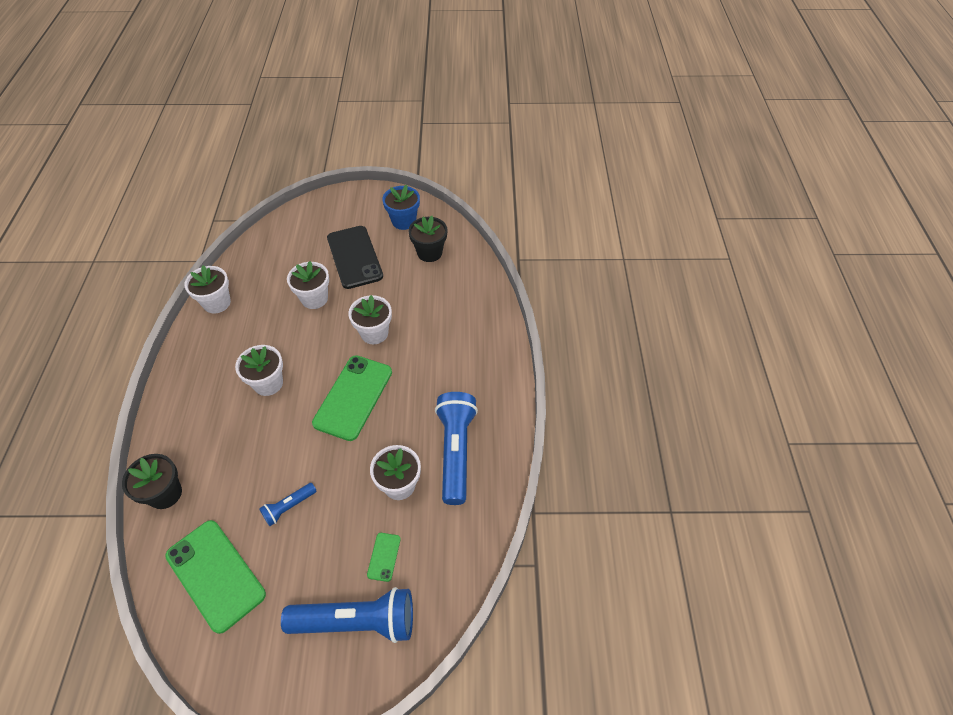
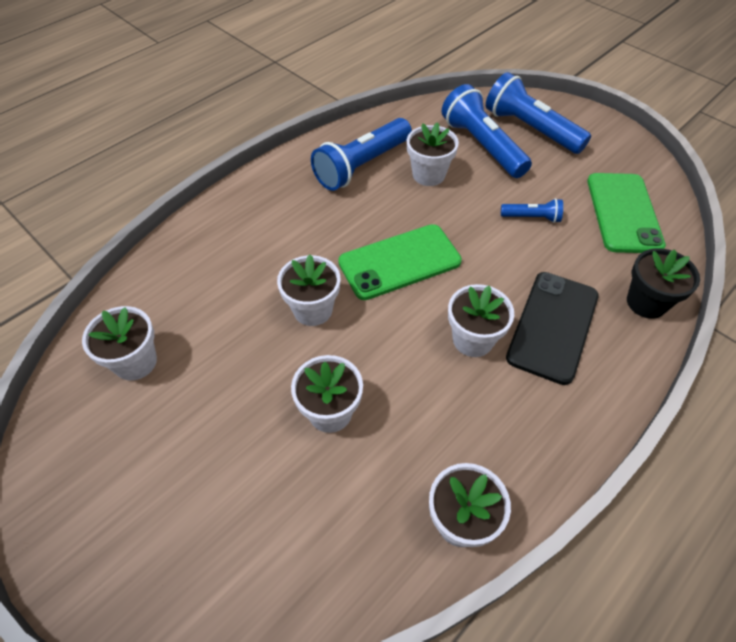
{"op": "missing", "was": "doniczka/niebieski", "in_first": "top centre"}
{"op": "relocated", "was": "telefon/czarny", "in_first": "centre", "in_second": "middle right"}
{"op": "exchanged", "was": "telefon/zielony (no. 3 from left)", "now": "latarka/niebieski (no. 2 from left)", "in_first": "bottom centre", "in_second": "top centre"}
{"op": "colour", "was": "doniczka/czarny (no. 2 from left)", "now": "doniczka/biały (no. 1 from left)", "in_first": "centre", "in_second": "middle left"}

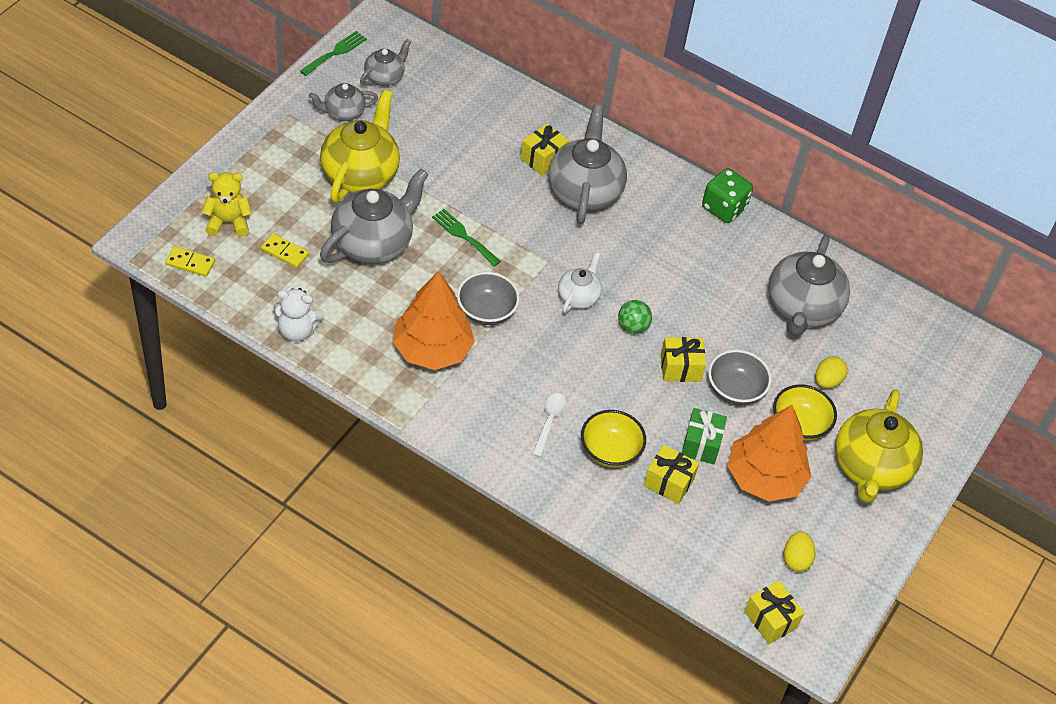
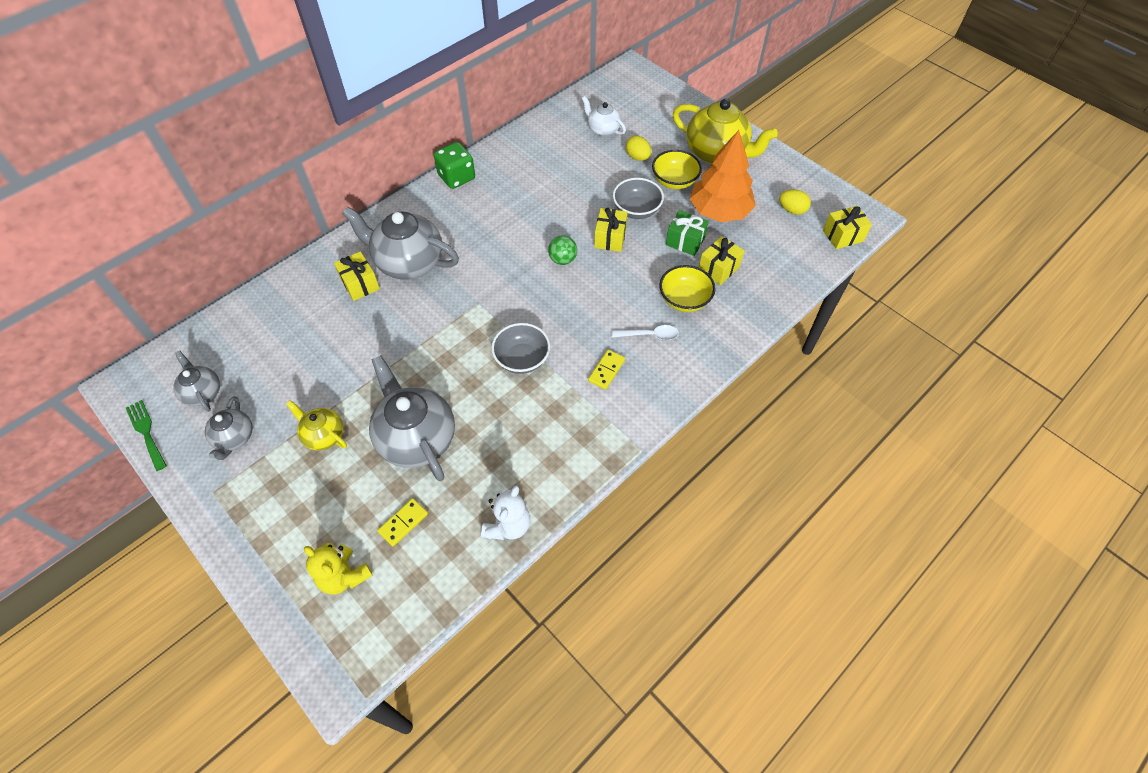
{"op": "missing", "was": "drzewko/pomarańczowy (no. 1 from left)", "in_first": "centre"}
{"op": "missing", "was": "widelec/zielony (no. 2 from left)", "in_first": "centre"}
{"op": "missing", "was": "imbryk/szary (no. 5 from left)", "in_first": "middle right"}
{"op": "relocated", "was": "kostka domina/żółty (no. 1 from left in the first image)", "now": "kostka domina/żółty (no. 2 from left)", "in_first": "middle left", "in_second": "centre"}
{"op": "relocated", "was": "imbryk/biały", "in_first": "centre", "in_second": "top centre"}
{"op": "spun", "was": "miś/żółty", "in_first": "top left", "in_second": "bottom left", "clockwise": -60}
{"op": "spun", "was": "łyżka/biały", "in_first": "centre", "in_second": "centre", "clockwise": 150}
{"op": "size", "was": "imbryk/żółty (no. 1 from left)", "in_first": "top centre", "in_second": "middle left", "ratio": 0.53}

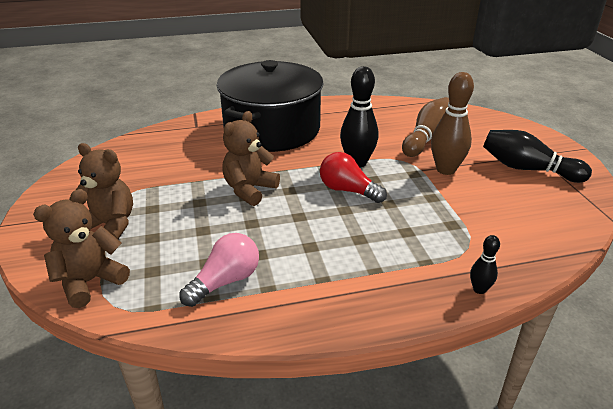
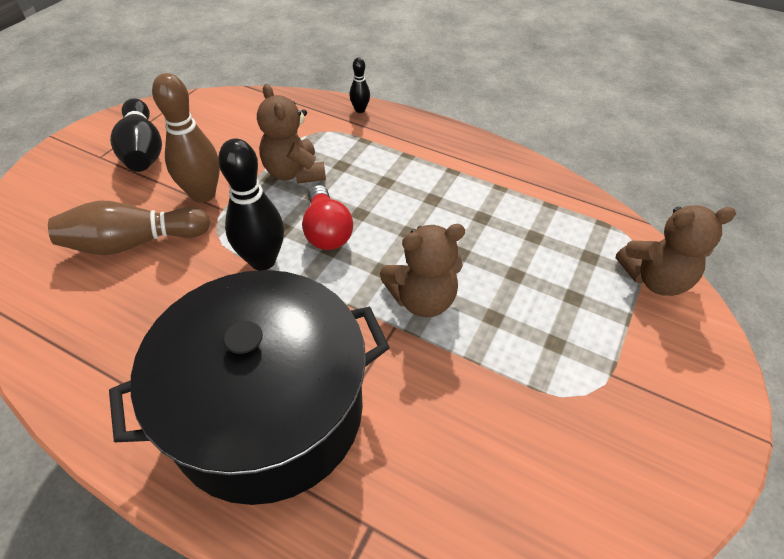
{"op": "missing", "was": "żarówka/różowy", "in_first": "centre"}
{"op": "relocated", "was": "miś/brązowy (no. 2 from left in the first image)", "now": "miś/brązowy (no. 1 from left)", "in_first": "middle left", "in_second": "top centre"}

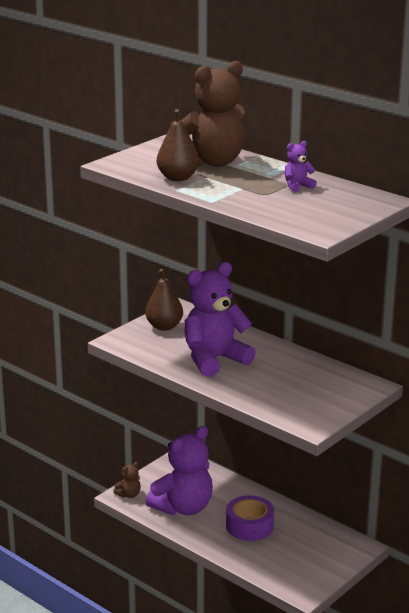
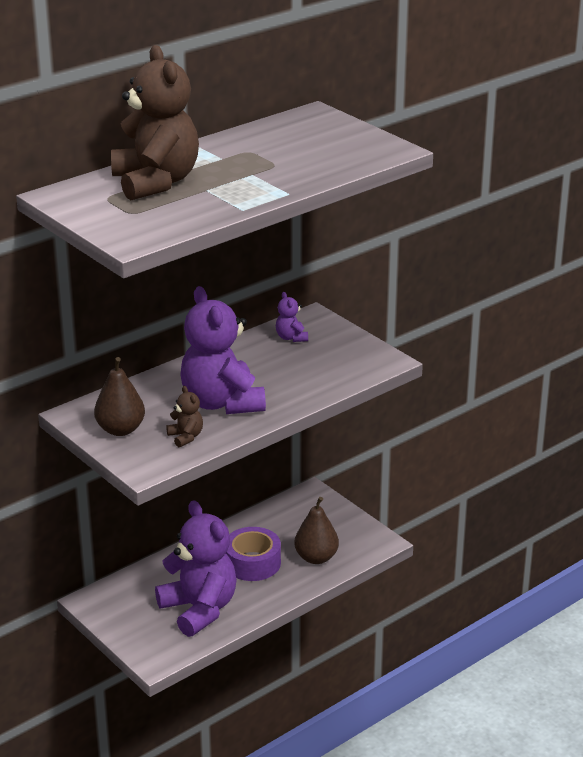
{"op": "relocated", "was": "miś/brązowy (no. 1 from left in the first image)", "now": "miś/brązowy (no. 2 from left)", "in_first": "bottom left", "in_second": "middle left"}
{"op": "relocated", "was": "gruszka/brązowy (no. 2 from left)", "in_first": "top centre", "in_second": "bottom centre"}
{"op": "relocated", "was": "miś/fioletowy (no. 3 from left)", "in_first": "top right", "in_second": "centre"}

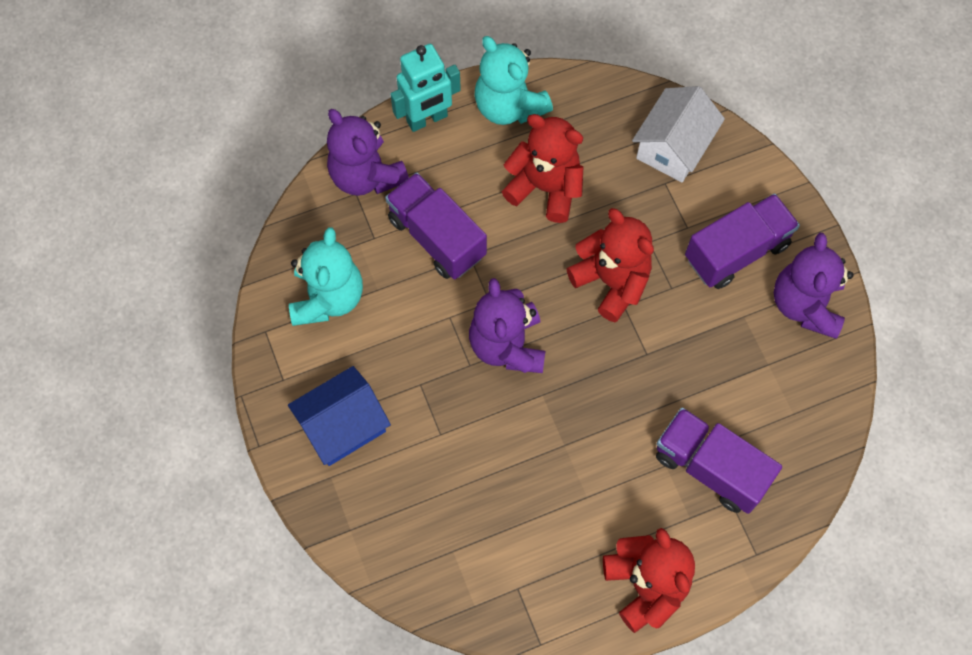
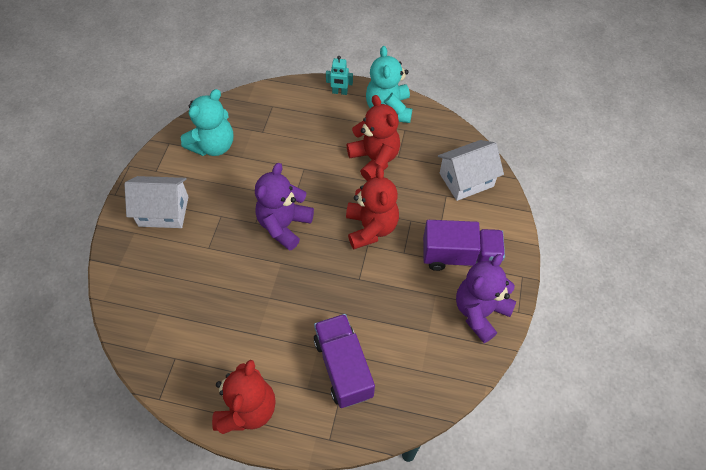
{"op": "missing", "was": "miś/fioletowy (no. 1 from left)", "in_first": "top centre"}
{"op": "missing", "was": "ciężarówka/fioletowy (no. 1 from left)", "in_first": "centre"}
{"op": "colour", "was": "domek/niebieski", "now": "domek/biały (no. 1 from left)", "in_first": "centre", "in_second": "middle left"}
{"op": "size", "was": "robot/turkusowy", "in_first": "top centre", "in_second": "top centre", "ratio": 0.59}

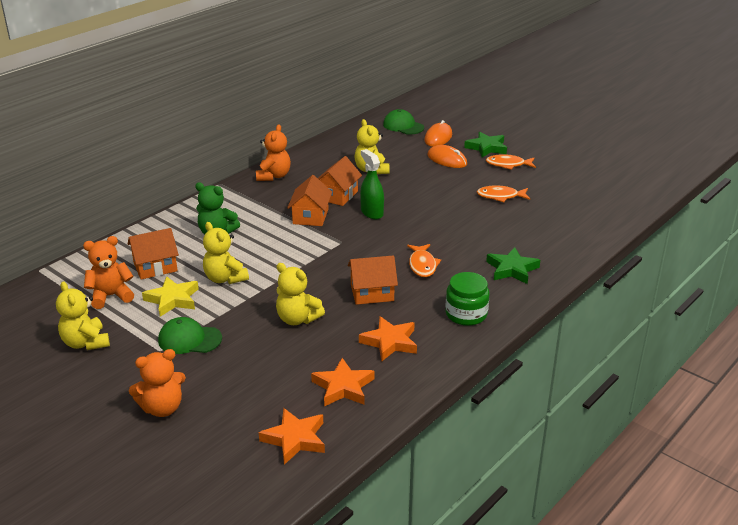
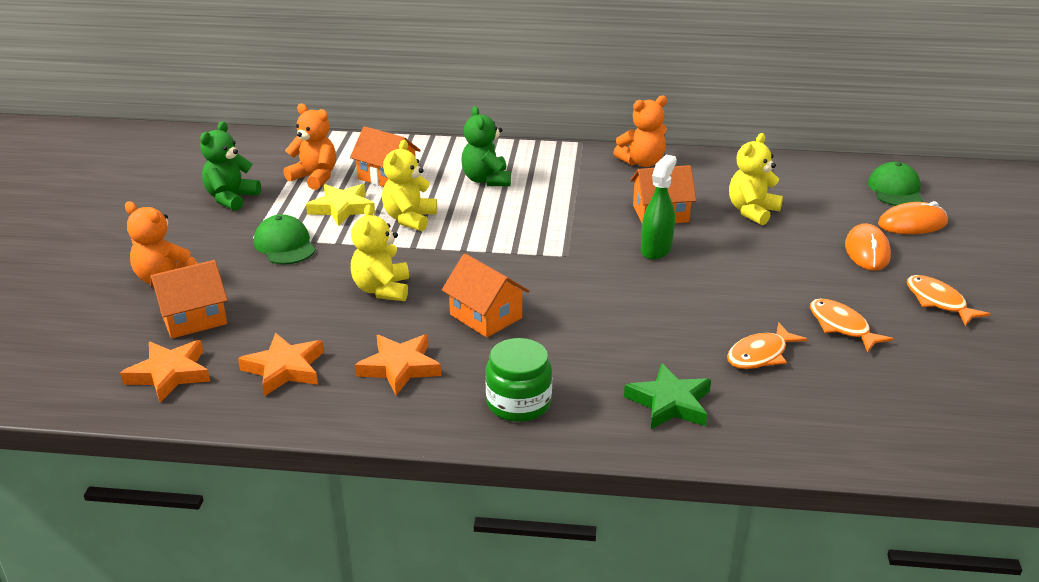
{"op": "missing", "was": "gwiazda/zielony (no. 1 from left)", "in_first": "top centre"}
{"op": "relocated", "was": "domek/pomarańczowy (no. 2 from left in the first image)", "now": "domek/pomarańczowy (no. 1 from left)", "in_first": "centre", "in_second": "middle left"}
{"op": "relocated", "was": "ryba/pomarańczowy (no. 1 from left)", "in_first": "centre", "in_second": "middle right"}
{"op": "colour", "was": "miś/żółty (no. 1 from left)", "now": "miś/zielony (no. 1 from left)", "in_first": "middle left", "in_second": "top left"}

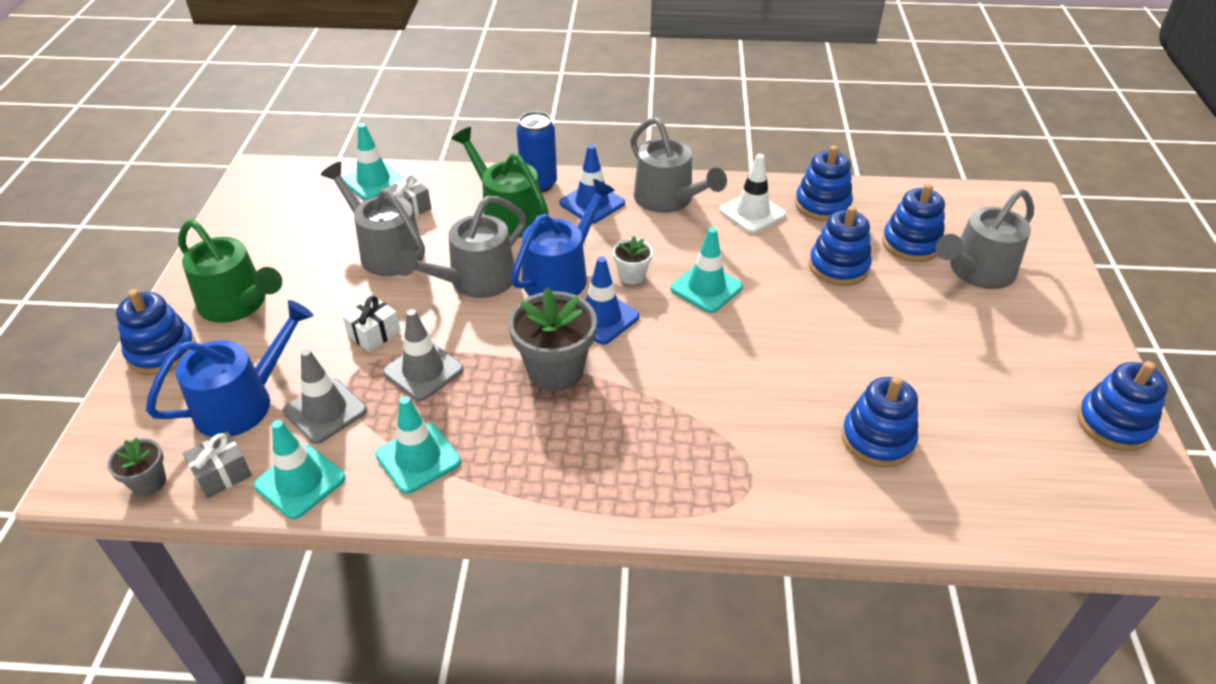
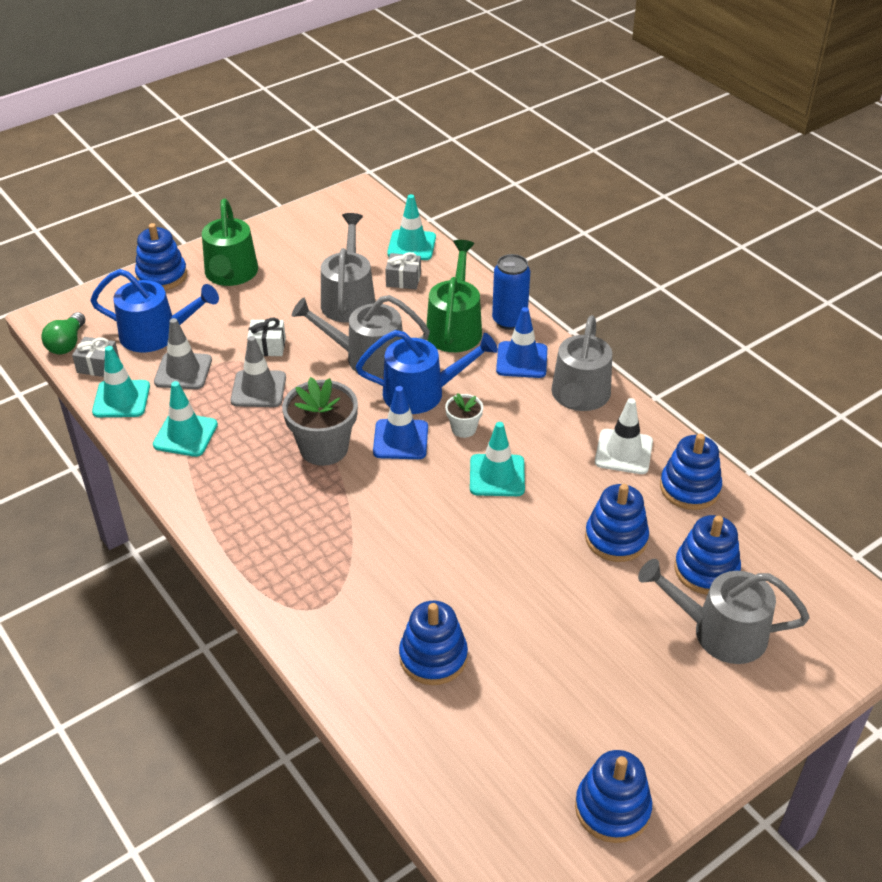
{"op": "exchanged", "was": "doniczka/szary (no. 1 from left)", "now": "żarówka/zielony", "in_first": "bottom left", "in_second": "middle left"}

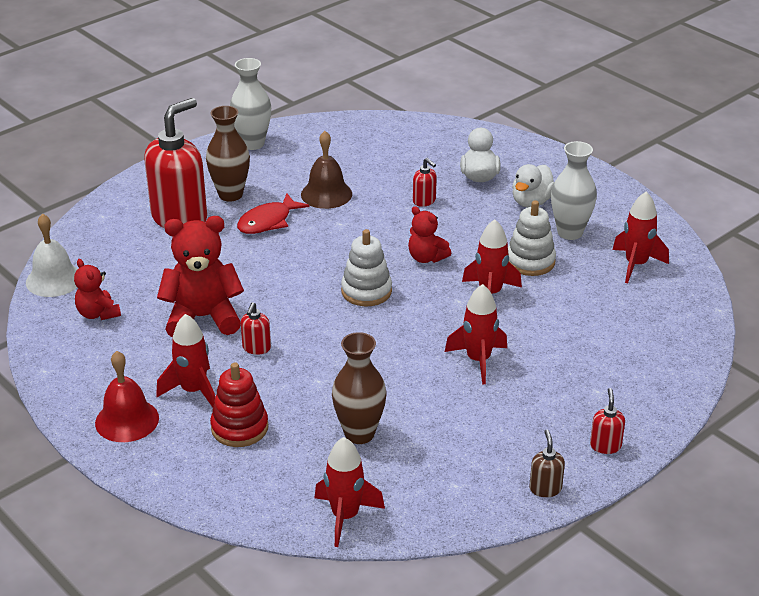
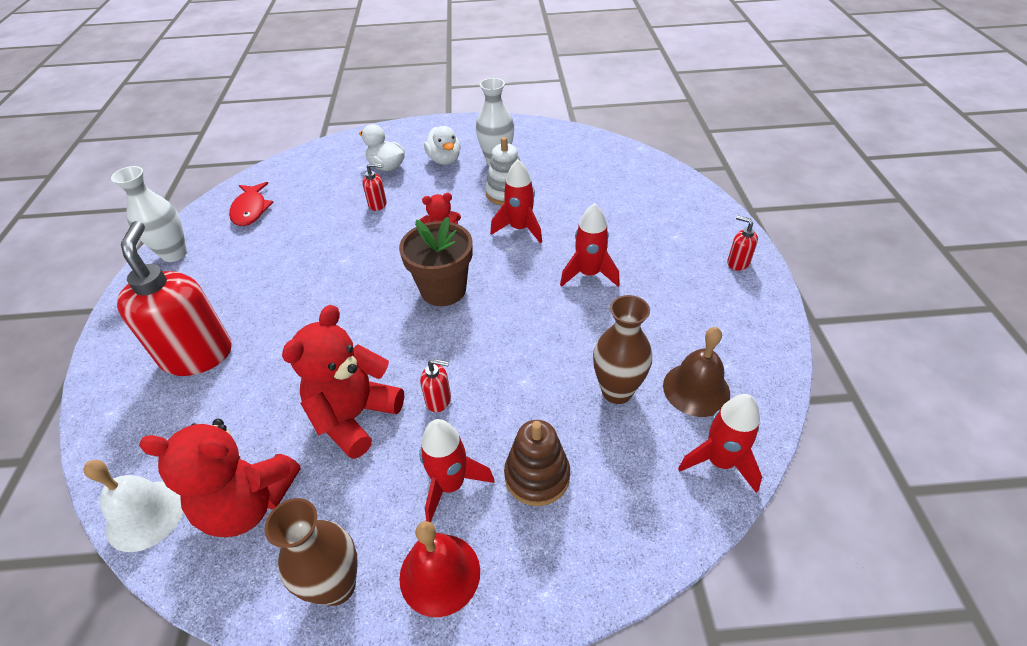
{"op": "missing", "was": "dozownik mydła/brązowy", "in_first": "bottom right"}
{"op": "missing", "was": "rakieta/czerwony (no. 5 from left)", "in_first": "middle right"}
{"op": "relocated", "was": "wazon/brązowy (no. 1 from left)", "in_first": "top left", "in_second": "bottom left"}
{"op": "relocated", "was": "ryba/czerwony", "in_first": "centre", "in_second": "top left"}
{"op": "relocated", "was": "dzwonek/brązowy", "in_first": "top centre", "in_second": "middle right"}
{"op": "exchanged", "was": "zabawka nakładanka/biały (no. 1 from left)", "now": "doniczka/brązowy", "in_first": "centre", "in_second": "centre"}
{"op": "colour", "was": "zabawka nakładanka/czerwony", "now": "zabawka nakładanka/brązowy", "in_first": "bottom left", "in_second": "bottom centre"}
{"op": "spun", "was": "dozownik mydła/czerwony (no. 2 from left in the first image)", "in_first": "centre", "in_second": "centre", "clockwise": -45}
{"op": "size", "was": "miś/czerwony (no. 1 from left)", "in_first": "middle left", "in_second": "bottom left", "ratio": 1.79}

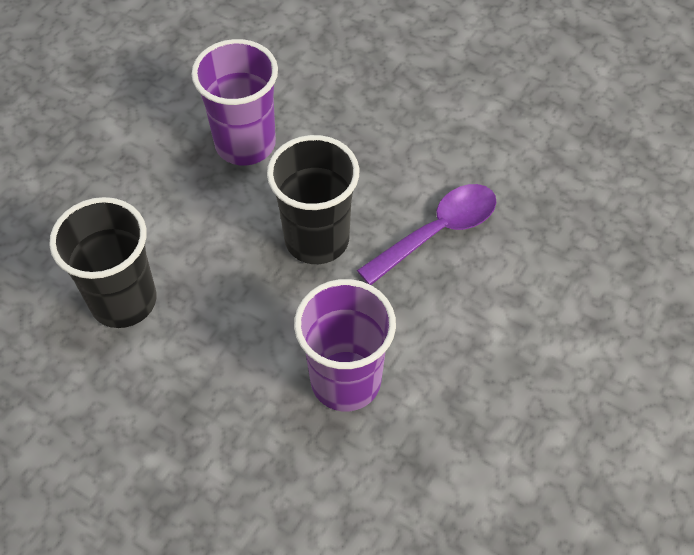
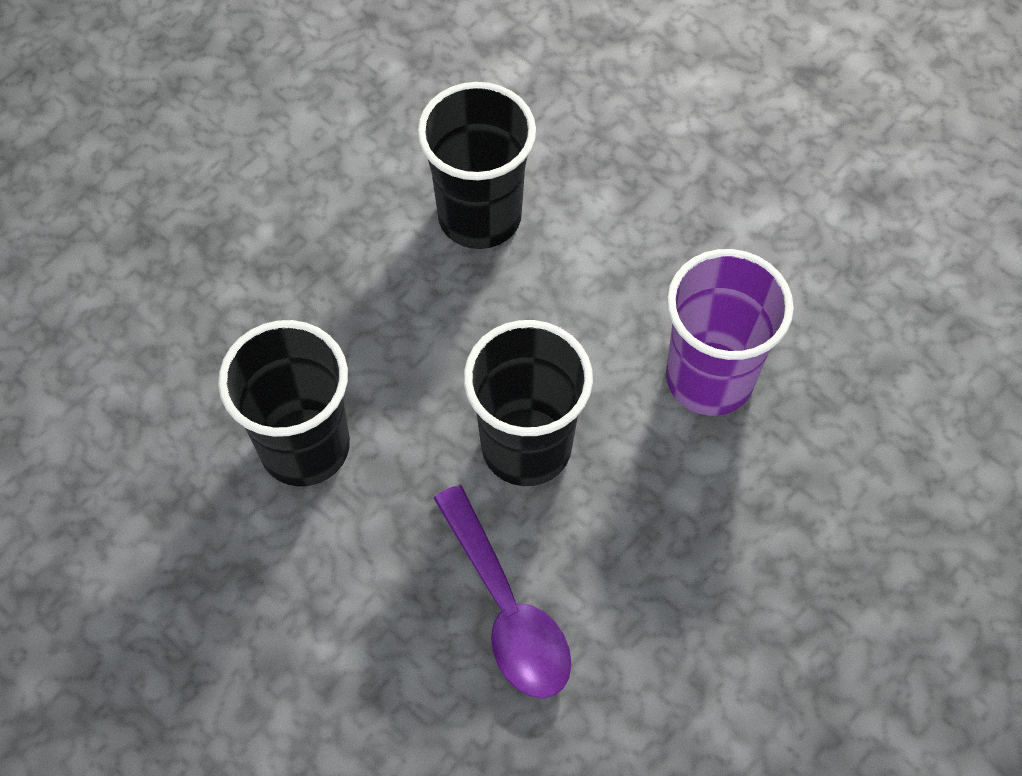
{"op": "colour", "was": "szklanka/fioletowy (no. 2 from left)", "now": "szklanka/czarny (no. 1 from left)", "in_first": "centre", "in_second": "middle left"}

